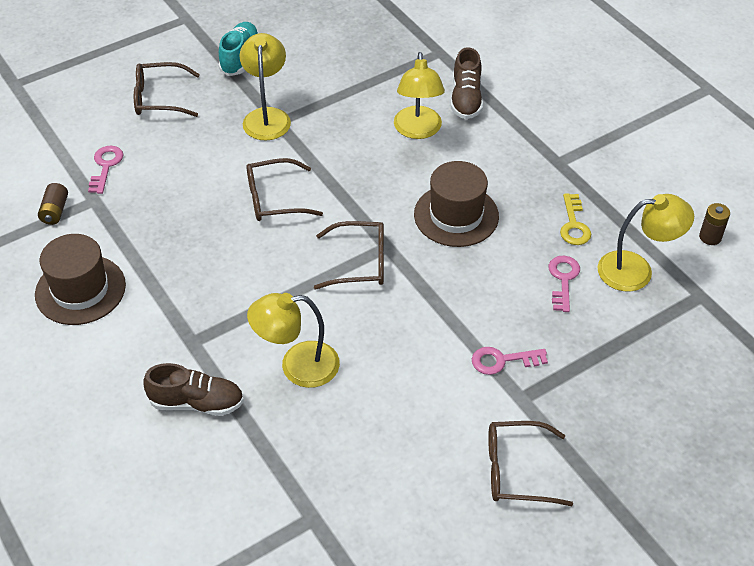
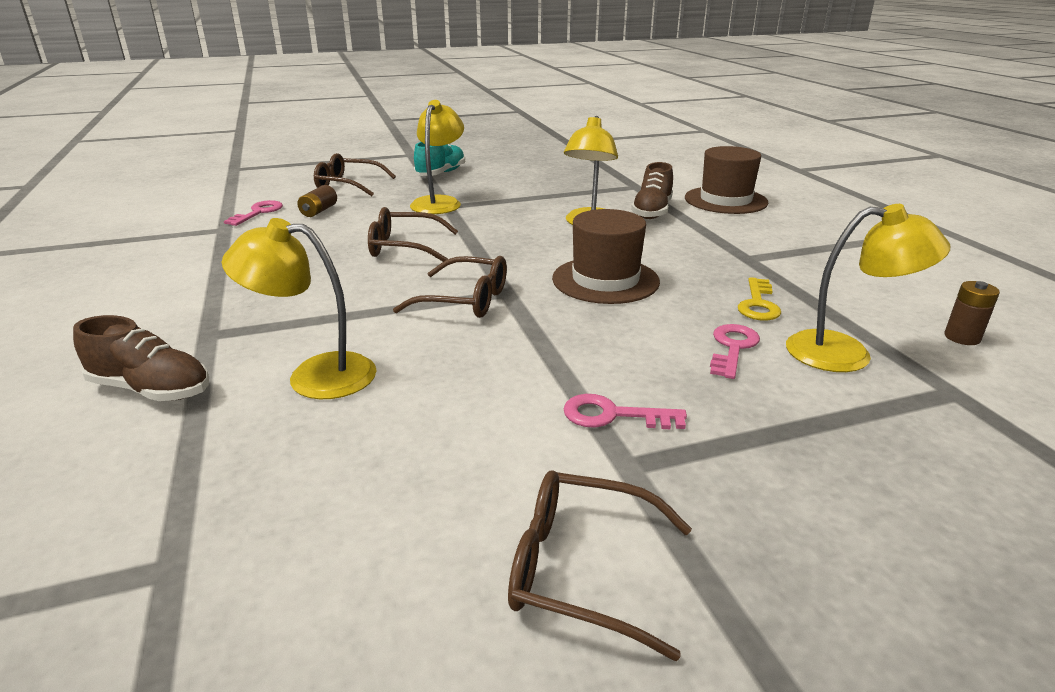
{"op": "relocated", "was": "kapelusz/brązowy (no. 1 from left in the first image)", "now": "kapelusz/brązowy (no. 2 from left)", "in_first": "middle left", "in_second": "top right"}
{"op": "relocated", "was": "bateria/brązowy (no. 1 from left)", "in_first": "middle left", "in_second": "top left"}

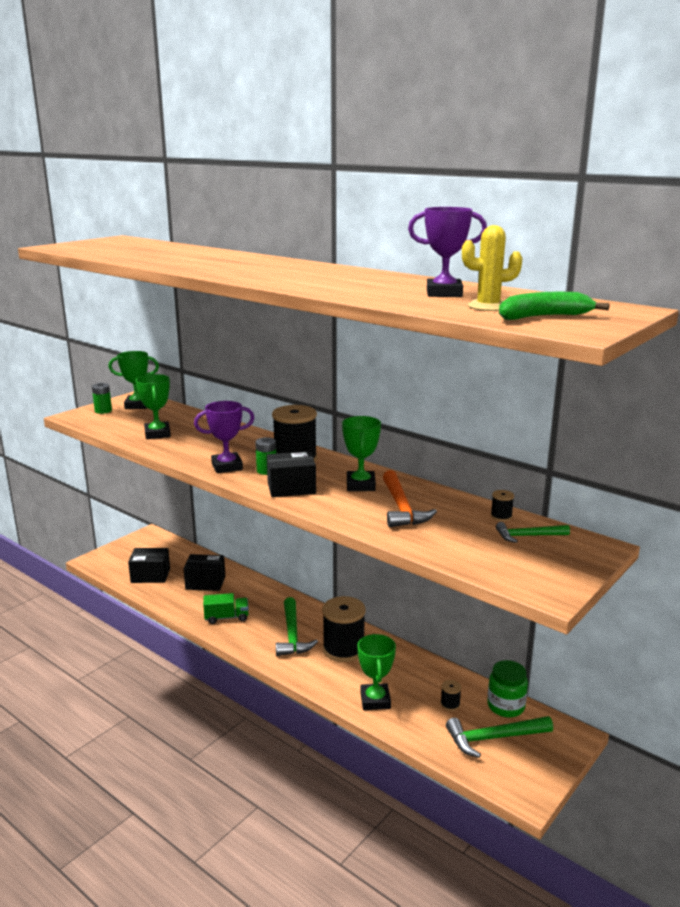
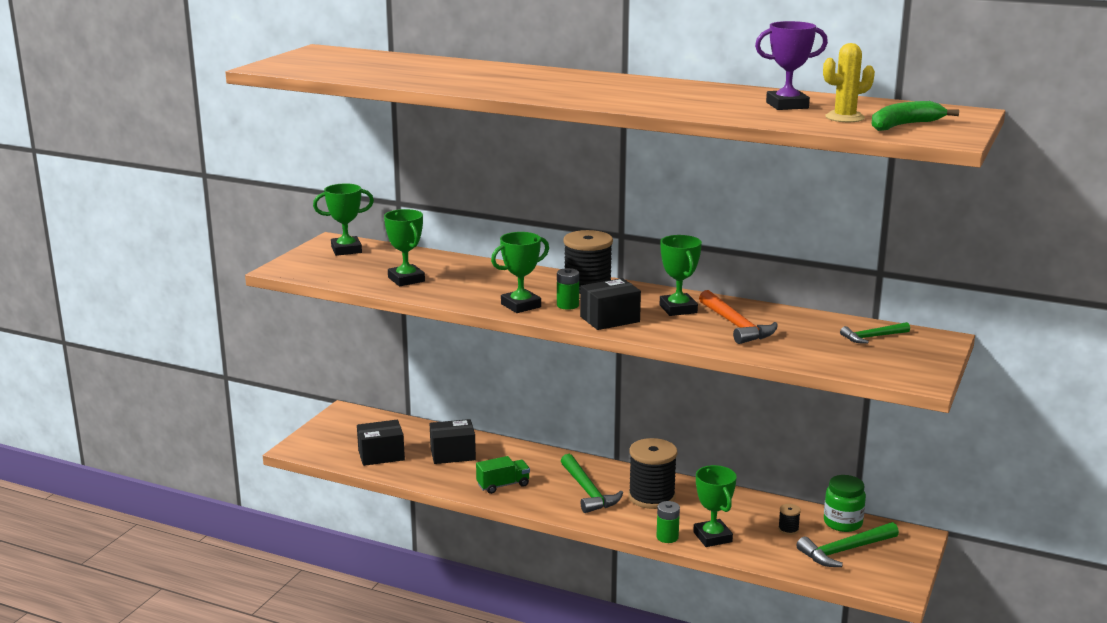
{"op": "missing", "was": "szpulka/czarny (no. 4 from left)", "in_first": "middle right"}
{"op": "relocated", "was": "bateria/zielony (no. 1 from left in the first image)", "now": "bateria/zielony (no. 2 from left)", "in_first": "middle left", "in_second": "bottom centre"}
{"op": "colour", "was": "puchar/fioletowy (no. 1 from left)", "now": "puchar/zielony (no. 3 from left)", "in_first": "middle left", "in_second": "centre"}

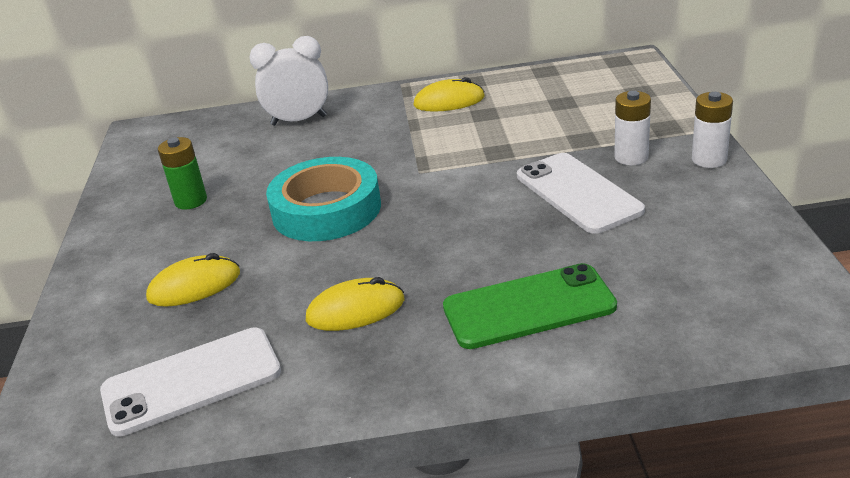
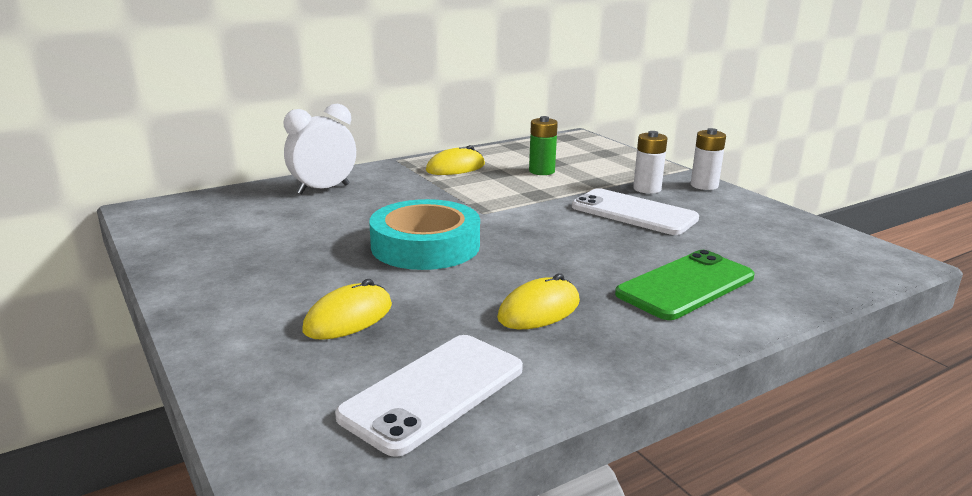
{"op": "relocated", "was": "bateria/zielony", "in_first": "middle left", "in_second": "top centre"}

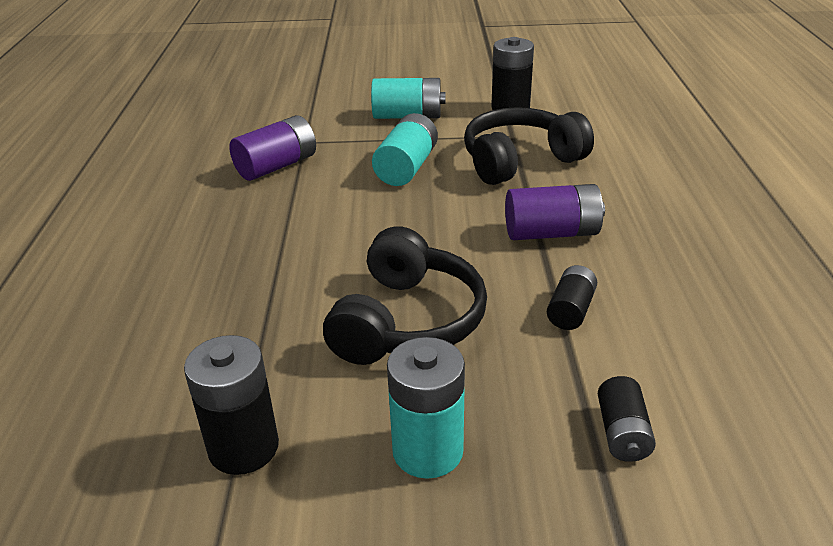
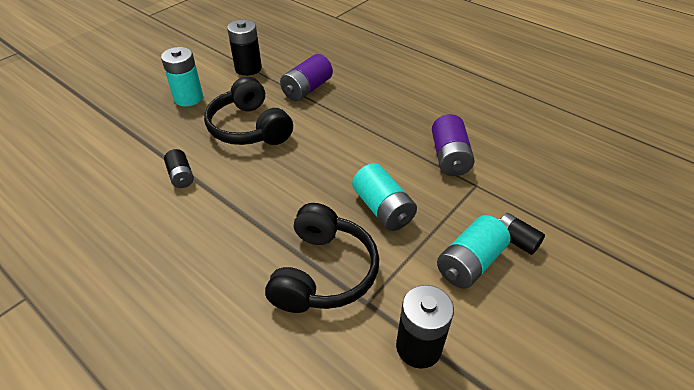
{"op": "relocated", "was": "bateria/fioletowy (no. 2 from left in the first image)", "now": "bateria/fioletowy (no. 1 from left)", "in_first": "centre", "in_second": "top centre"}
{"op": "relocated", "was": "bateria/czarny (no. 4 from left)", "in_first": "bottom right", "in_second": "middle right"}

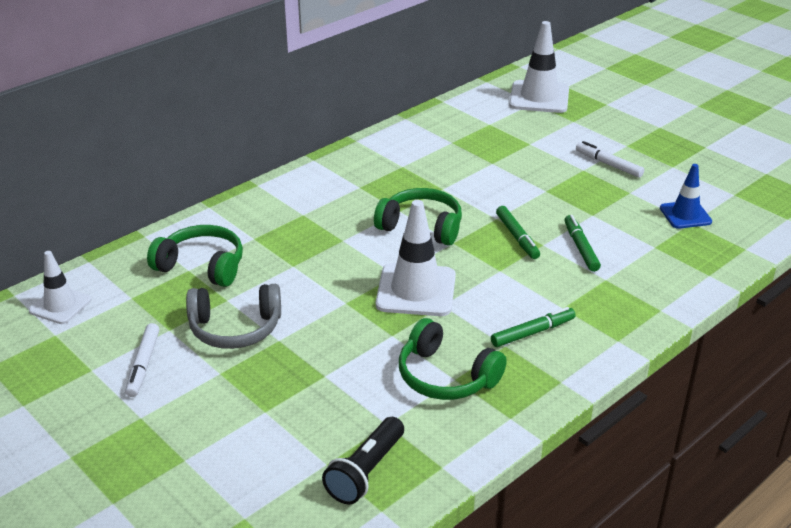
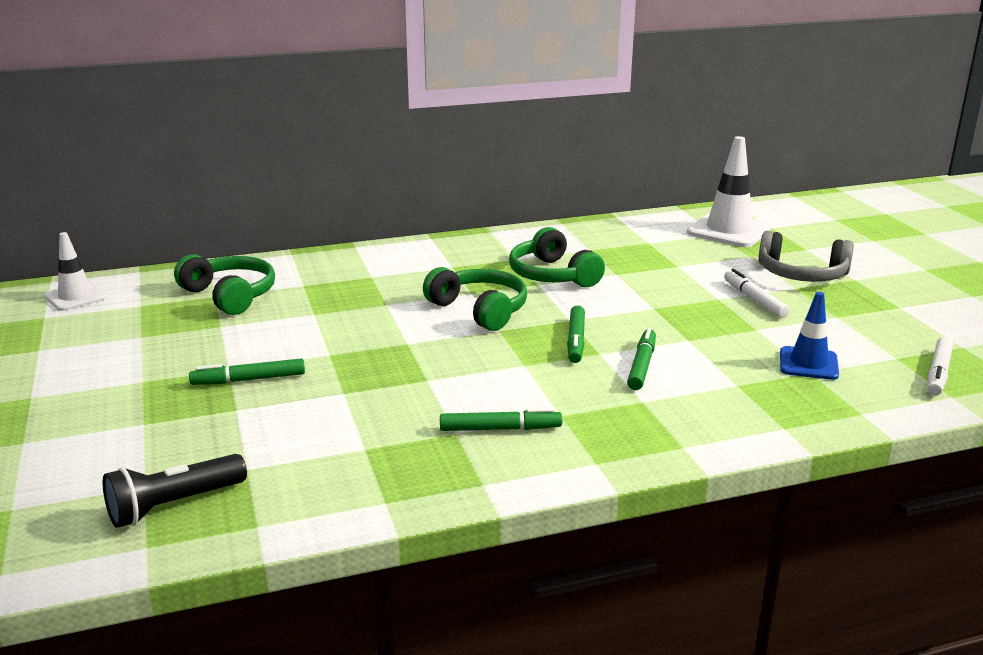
{"op": "missing", "was": "pachołek/biały (no. 2 from left)", "in_first": "centre"}
{"op": "appeared", "now": "flamaster/zielony (no. 1 from left)", "in_second": "middle left"}
{"op": "relocated", "was": "flamaster/biały (no. 1 from left in the first image)", "now": "flamaster/biały (no. 2 from left)", "in_first": "bottom left", "in_second": "middle right"}
{"op": "relocated", "was": "słuchawki/szary", "in_first": "middle left", "in_second": "middle right"}
{"op": "relocated", "was": "słuchawki/zielony (no. 3 from left)", "in_first": "bottom centre", "in_second": "centre"}

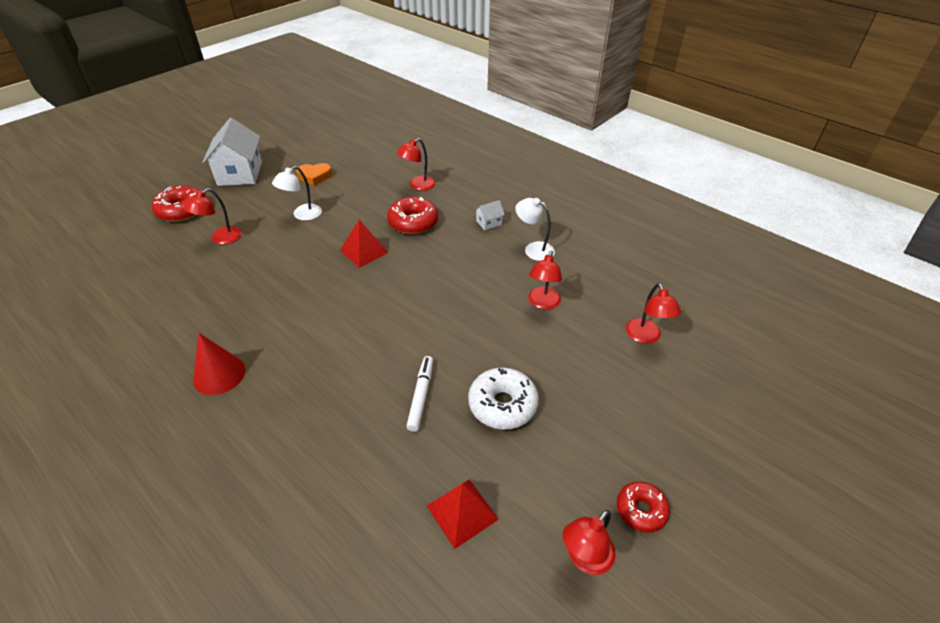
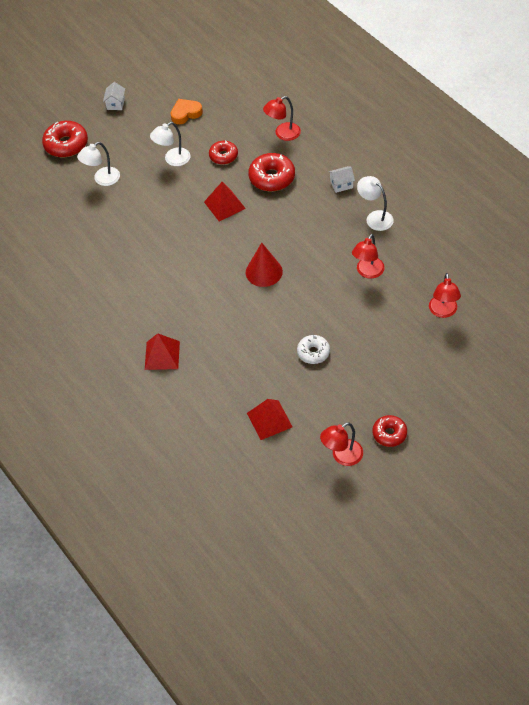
{"op": "missing", "was": "flamaster/biały", "in_first": "centre"}
{"op": "appeared", "now": "piramida/czerwony (no. 1 from left)", "in_second": "middle left"}
{"op": "appeared", "now": "donut/czerwony (no. 2 from left)", "in_second": "top centre"}
{"op": "relocated", "was": "stożek/czerwony", "in_first": "middle left", "in_second": "centre"}
{"op": "colour", "was": "lampka/czerwony (no. 1 from left)", "now": "lampka/biały (no. 1 from left)", "in_first": "middle left", "in_second": "top left"}
{"op": "spun", "was": "serce/pomarańczowy", "in_first": "top centre", "in_second": "top centre", "clockwise": 150}
{"op": "size", "was": "domek/biały (no. 1 from left)", "in_first": "top left", "in_second": "top left", "ratio": 0.44}
{"op": "size", "was": "donut/biały", "in_first": "centre", "in_second": "centre", "ratio": 0.64}

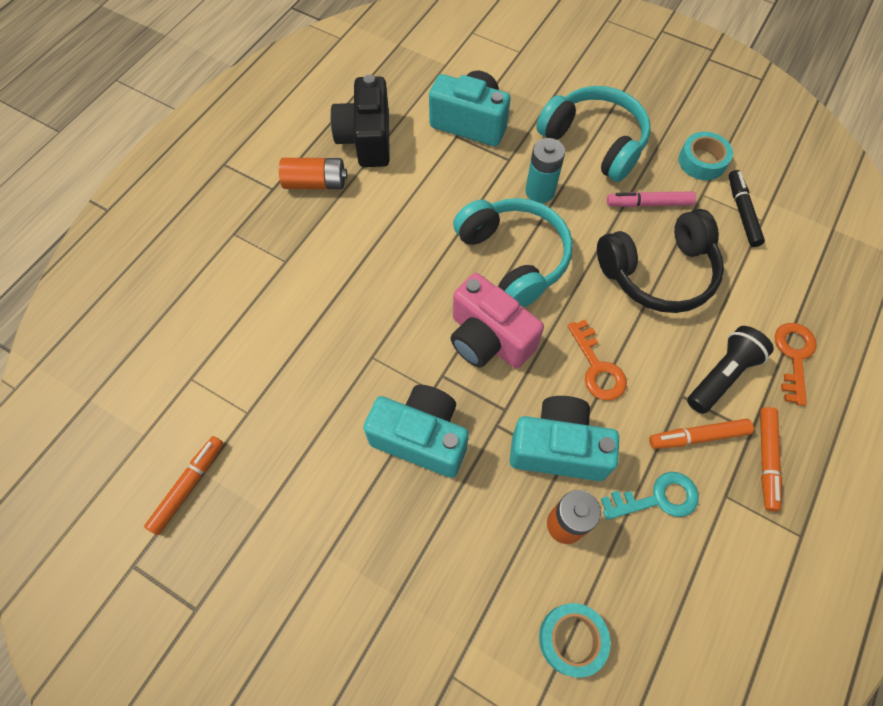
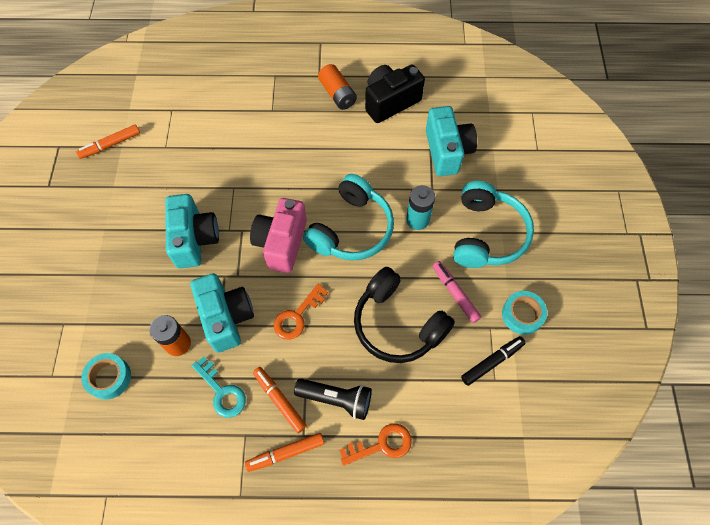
{"op": "spun", "was": "flamaster/pomarańczowy (no. 1 from left)", "in_first": "bottom left", "in_second": "top left", "clockwise": 150}

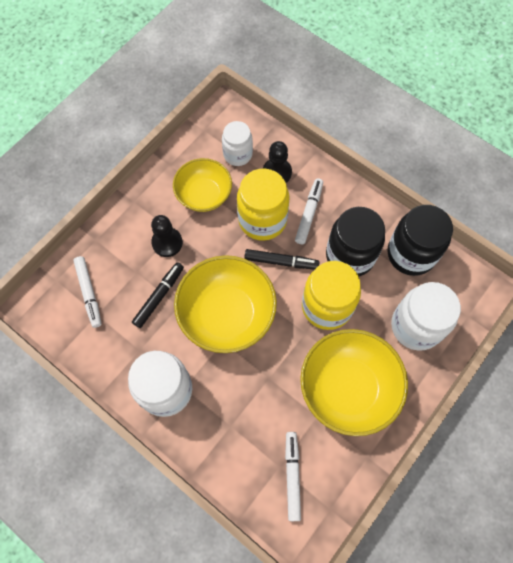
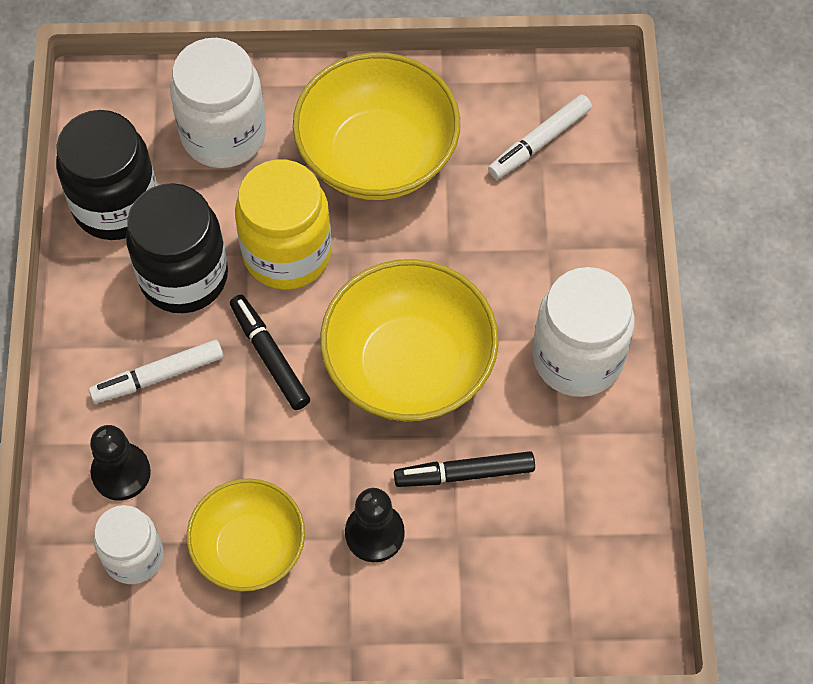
{"op": "missing", "was": "flamaster/biały (no. 1 from left)", "in_first": "middle left"}
{"op": "missing", "was": "słoik/żółty (no. 1 from left)", "in_first": "centre"}

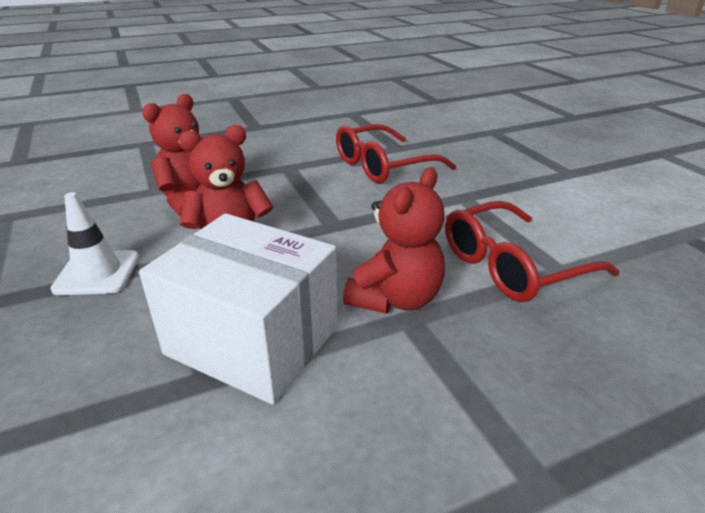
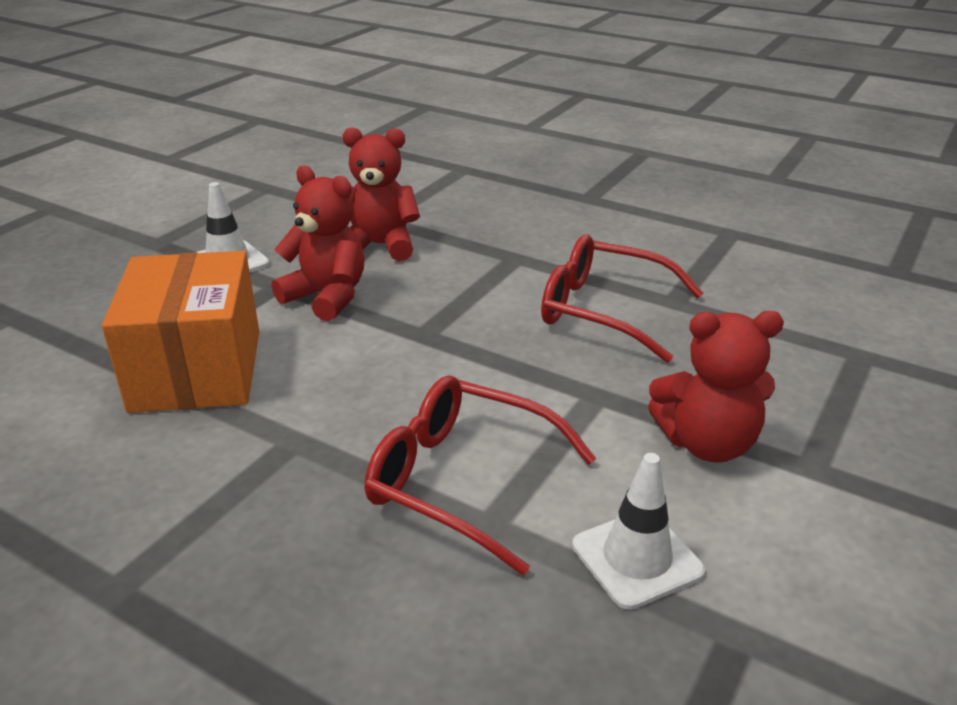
{"op": "appeared", "now": "pachołek/biały (no. 2 from left)", "in_second": "bottom right"}
{"op": "relocated", "was": "miś/czerwony (no. 3 from left)", "in_first": "centre", "in_second": "middle right"}
{"op": "colour", "was": "pudełko/biały", "now": "pudełko/pomarańczowy", "in_first": "centre", "in_second": "middle left"}

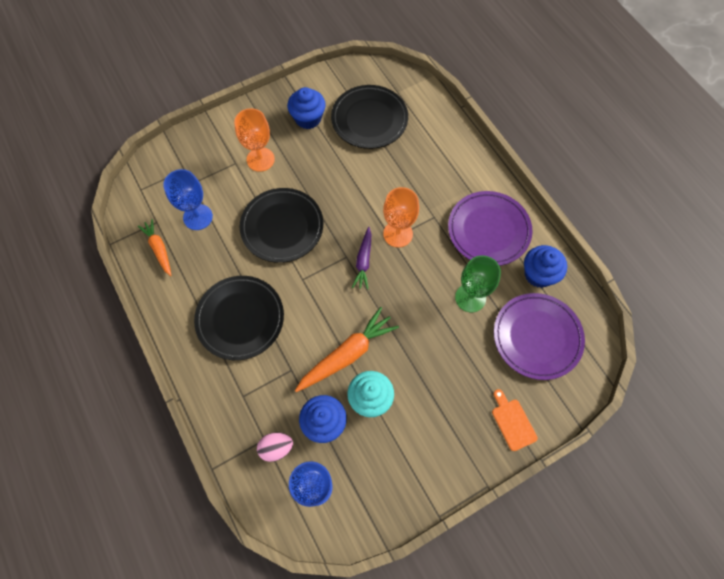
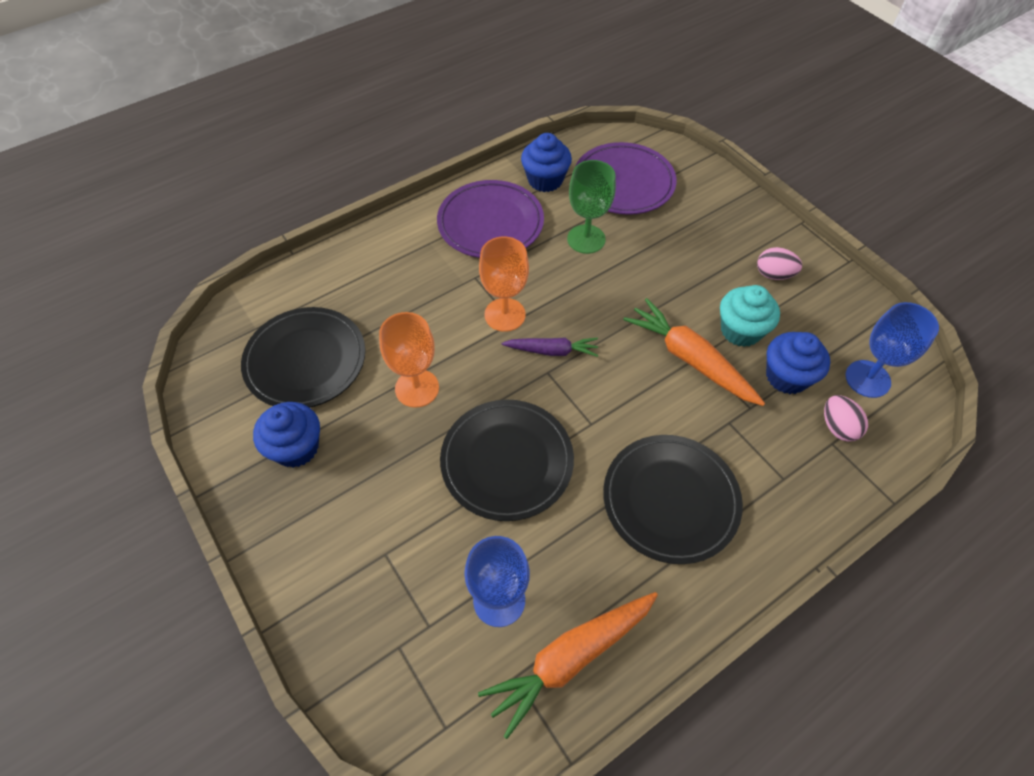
{"op": "missing", "was": "deska do krojenia/pomarańczowy", "in_first": "bottom right"}
{"op": "appeared", "now": "jajko/różowy (no. 1 from left)", "in_second": "middle right"}
{"op": "relocated", "was": "kielich/pomarańczowy (no. 1 from left)", "in_first": "top centre", "in_second": "centre"}
{"op": "size", "was": "marchewka/pomarańczowy (no. 1 from left)", "in_first": "middle left", "in_second": "bottom centre", "ratio": 1.65}

